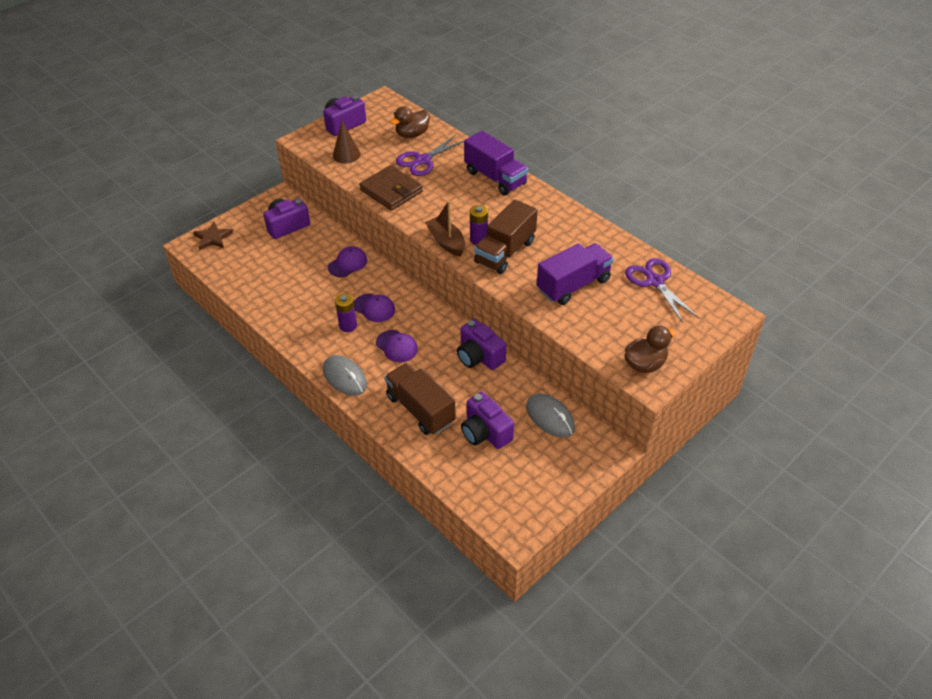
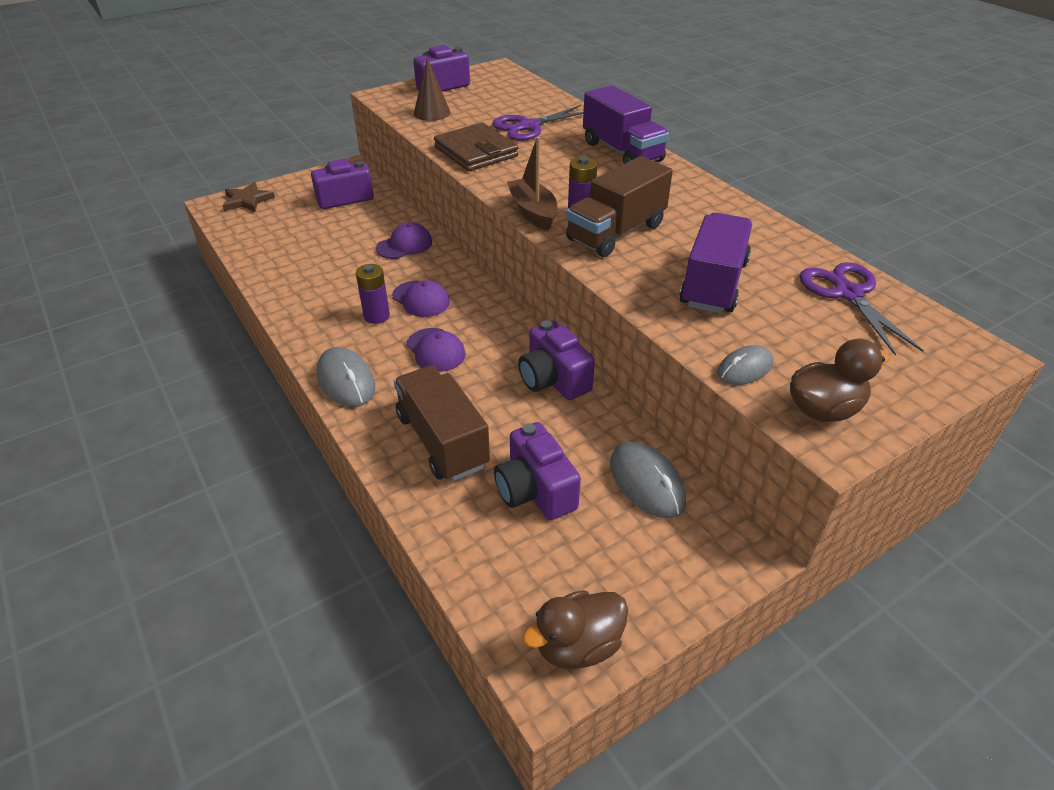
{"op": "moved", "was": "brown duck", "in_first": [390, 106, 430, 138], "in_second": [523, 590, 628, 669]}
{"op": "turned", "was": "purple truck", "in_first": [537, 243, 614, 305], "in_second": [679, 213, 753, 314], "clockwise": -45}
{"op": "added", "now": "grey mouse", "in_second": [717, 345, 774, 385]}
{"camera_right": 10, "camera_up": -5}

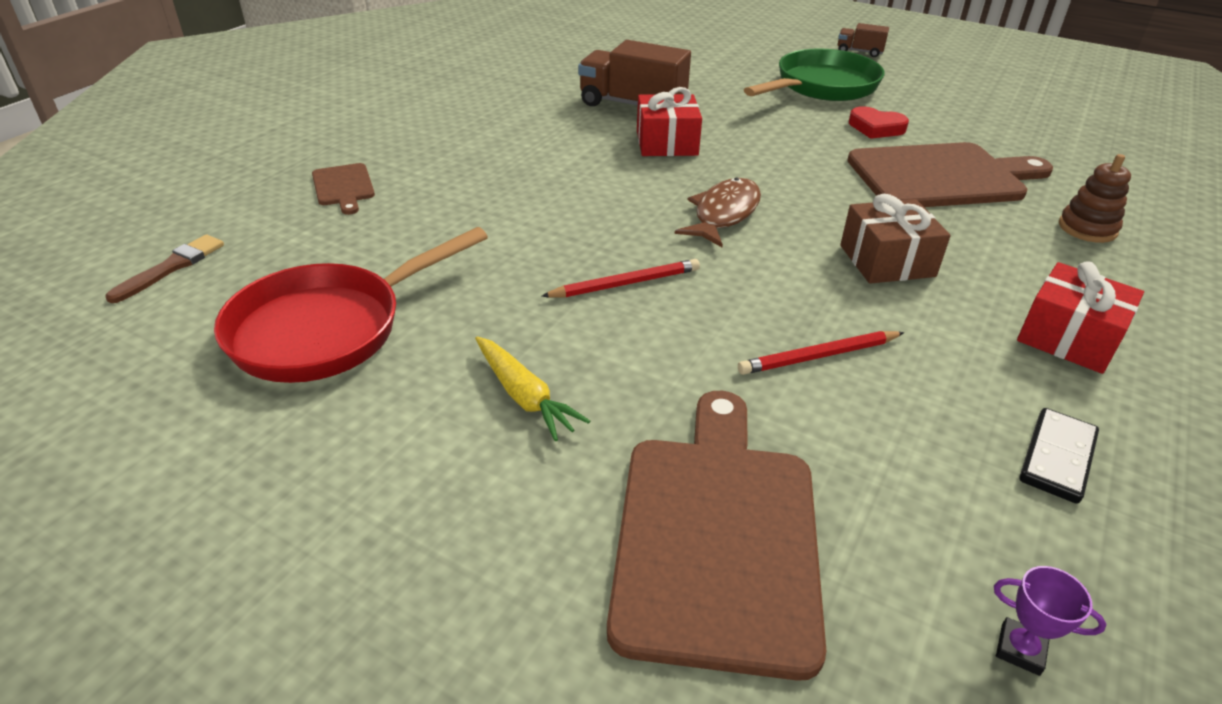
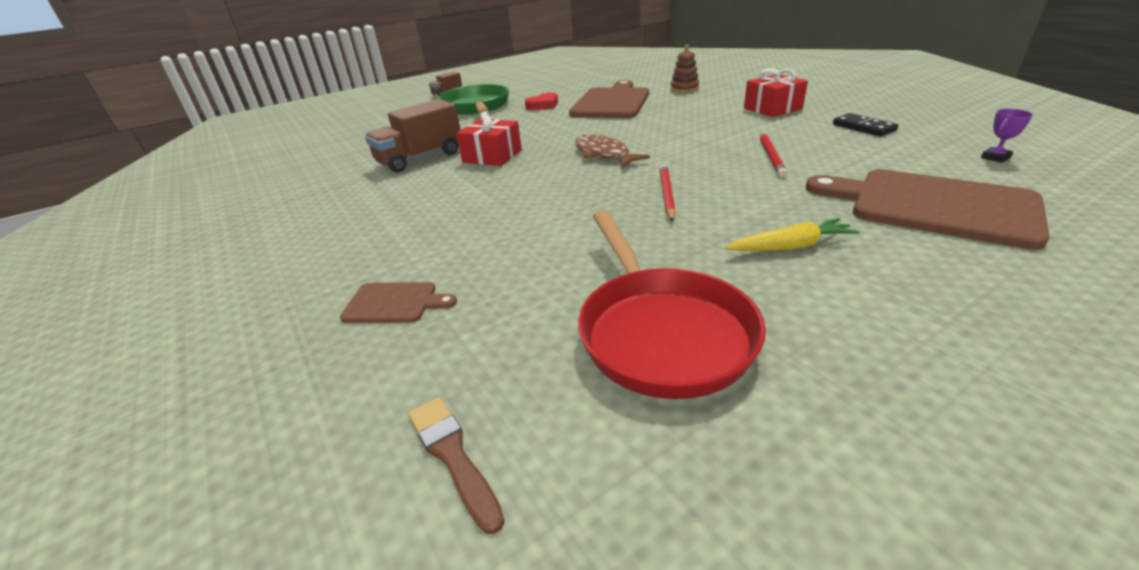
{"op": "removed", "was": "brown gift", "in_first": [840, 194, 951, 284]}
{"camera_right": -60, "camera_up": -5}

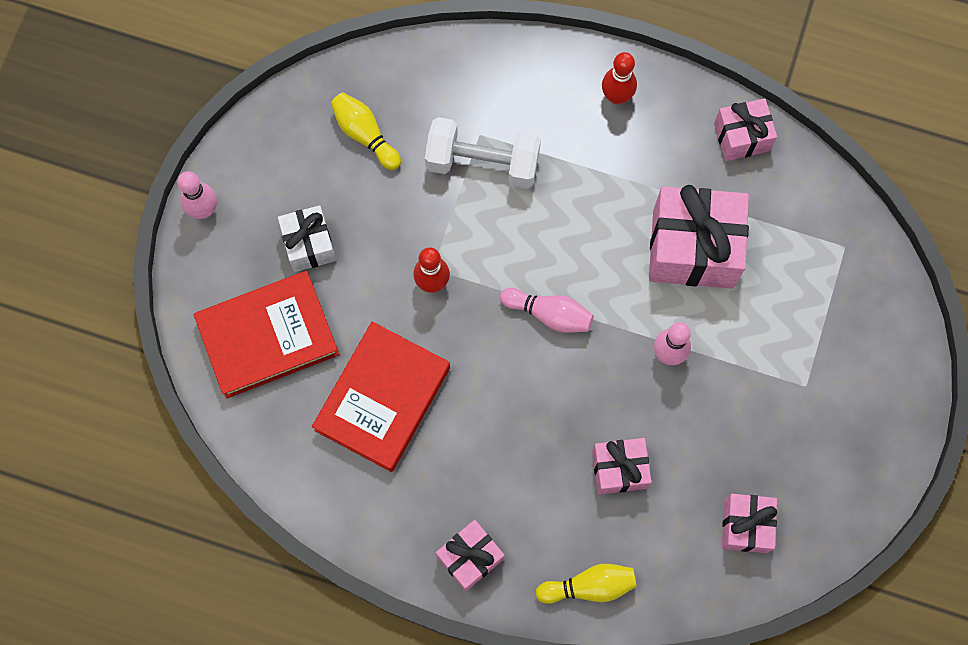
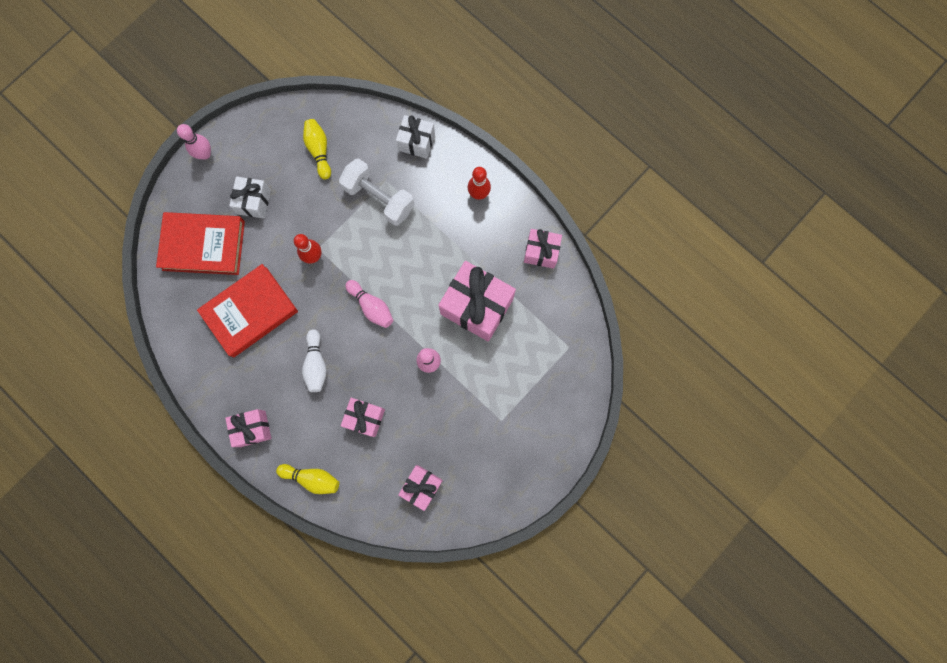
{"op": "added", "now": "white bowling pin", "in_second": [302, 329, 327, 392]}
{"op": "added", "now": "white gift", "in_second": [396, 115, 435, 159]}
{"camera_right": 25, "camera_up": 5}

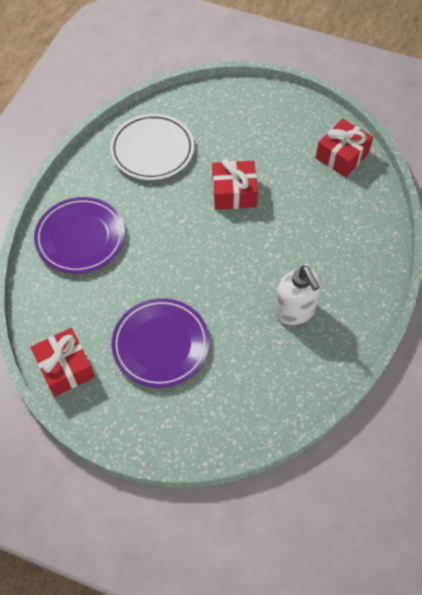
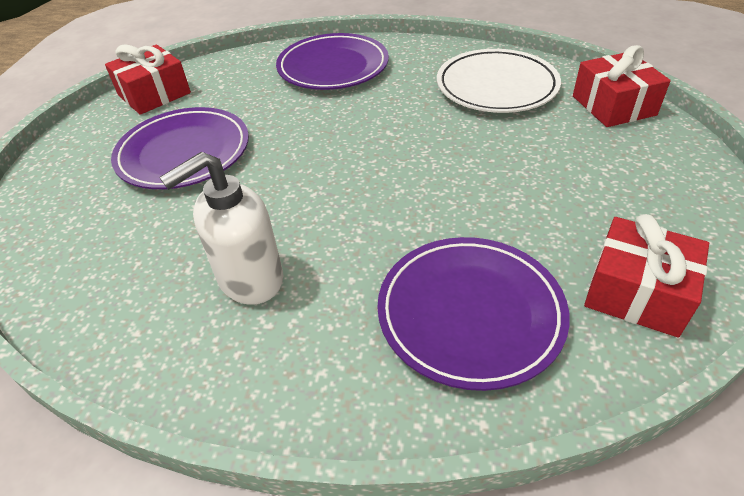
{"op": "added", "now": "purple plate", "in_second": [377, 237, 570, 391]}
{"op": "moved", "was": "red gift", "in_first": [212, 159, 258, 210], "in_second": [573, 45, 671, 127]}
{"camera_right": 80, "camera_up": -15}

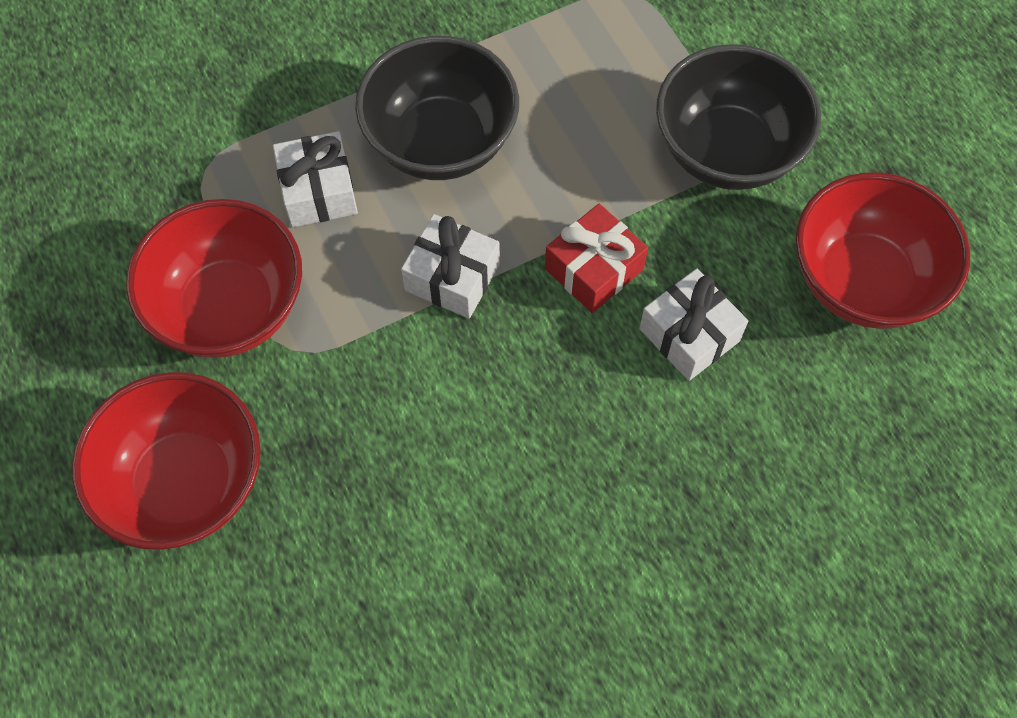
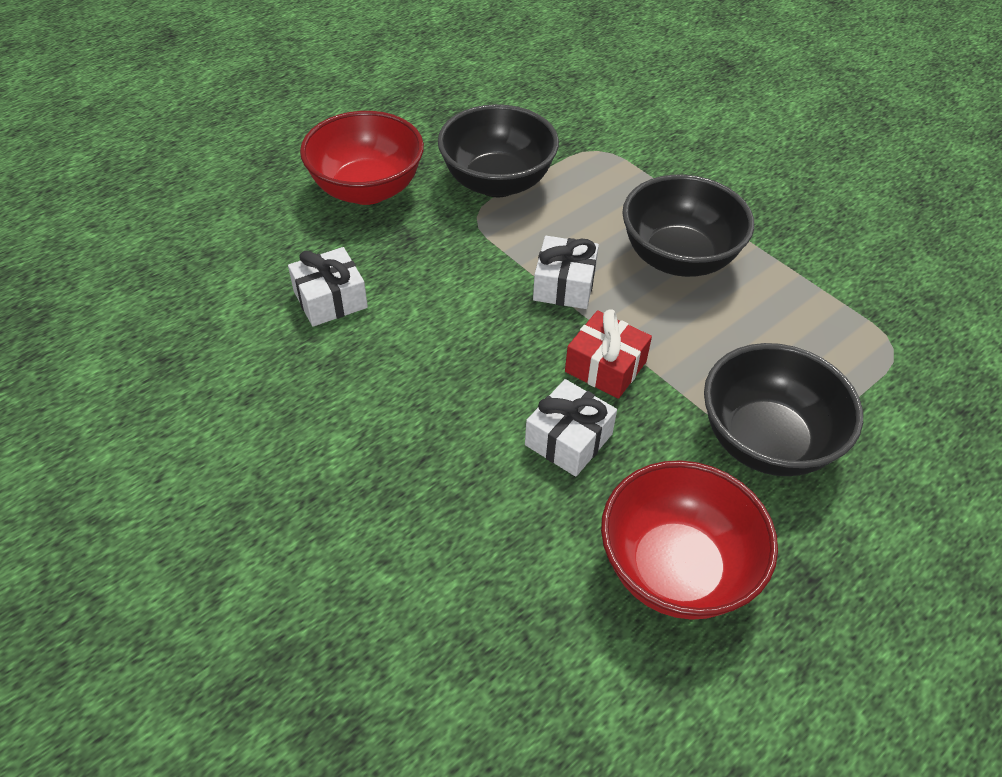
{"op": "moved", "was": "white gift", "in_first": [273, 131, 358, 227], "in_second": [288, 247, 368, 327]}
{"op": "recoloured", "was": "red bowl", "now": "black bowl", "in_first": [126, 199, 302, 358], "in_second": [438, 104, 559, 197]}
{"camera_right": 75, "camera_up": -15}

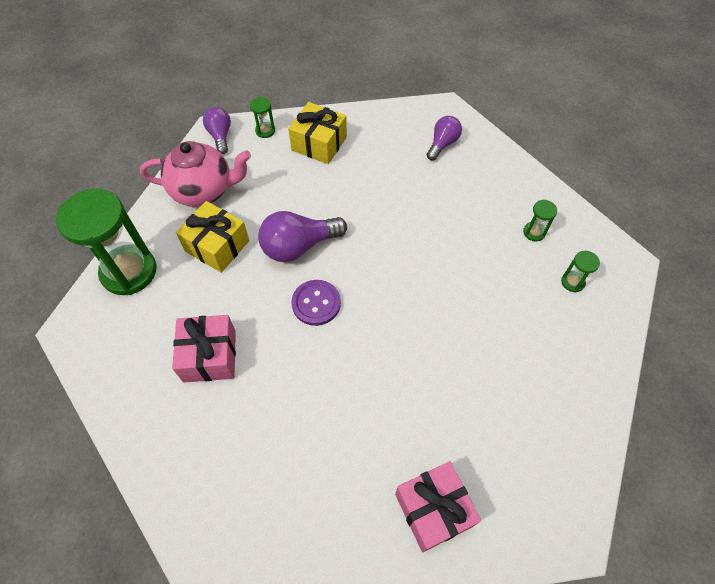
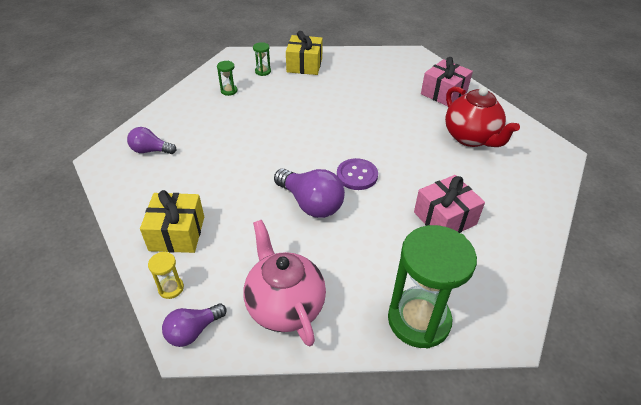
{"op": "recoloured", "was": "green hourglass", "now": "yellow hourglass", "in_first": [250, 97, 275, 138], "in_second": [148, 252, 184, 299]}
{"op": "moved", "was": "yellow gift", "in_first": [176, 201, 249, 273], "in_second": [286, 31, 323, 75]}
{"op": "added", "now": "red teapot", "in_second": [445, 86, 520, 147]}
{"camera_right": -115, "camera_up": -15}

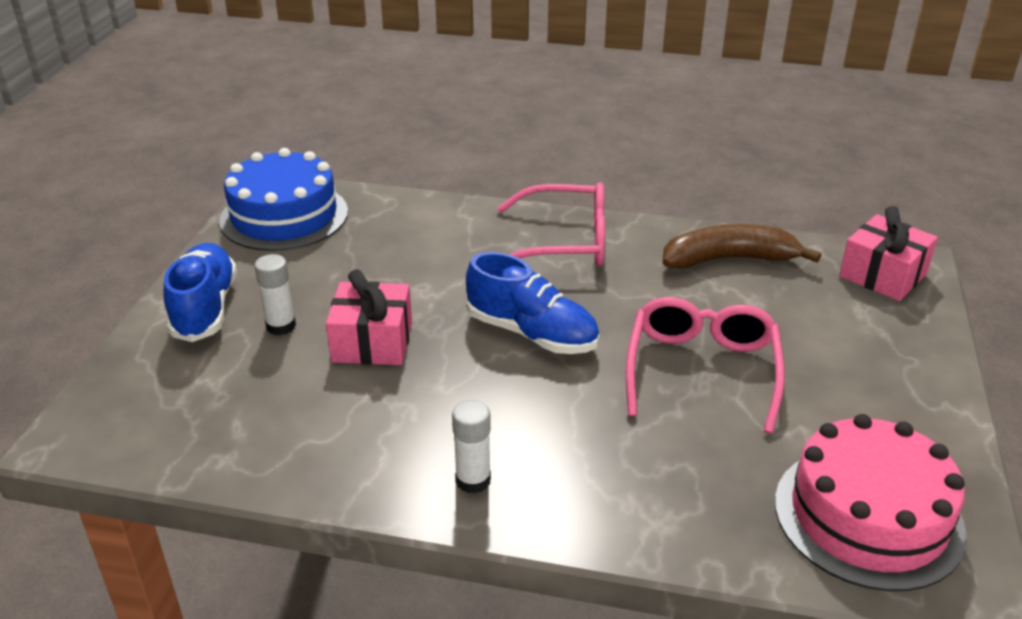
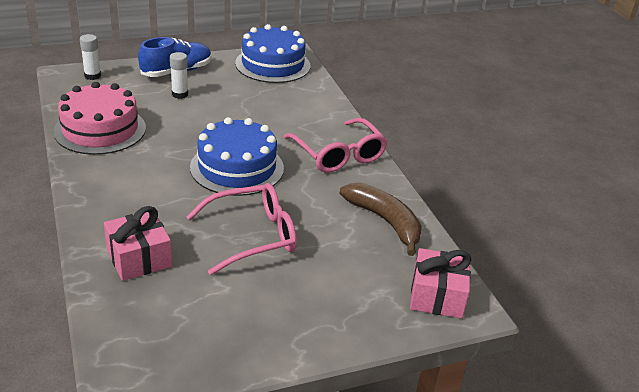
{"op": "moved", "was": "pink cake", "in_first": [775, 414, 967, 591], "in_second": [54, 82, 146, 155]}
{"op": "moved", "was": "white glue stick", "in_first": [452, 400, 491, 493], "in_second": [80, 34, 101, 80]}
{"op": "moved", "was": "pink gift", "in_first": [326, 269, 412, 365], "in_second": [104, 206, 172, 281]}
{"op": "replaced", "was": "blue shoe", "now": "blue cake", "in_first": [466, 252, 599, 354], "in_second": [190, 117, 284, 196]}
{"camera_right": 55, "camera_up": 0}

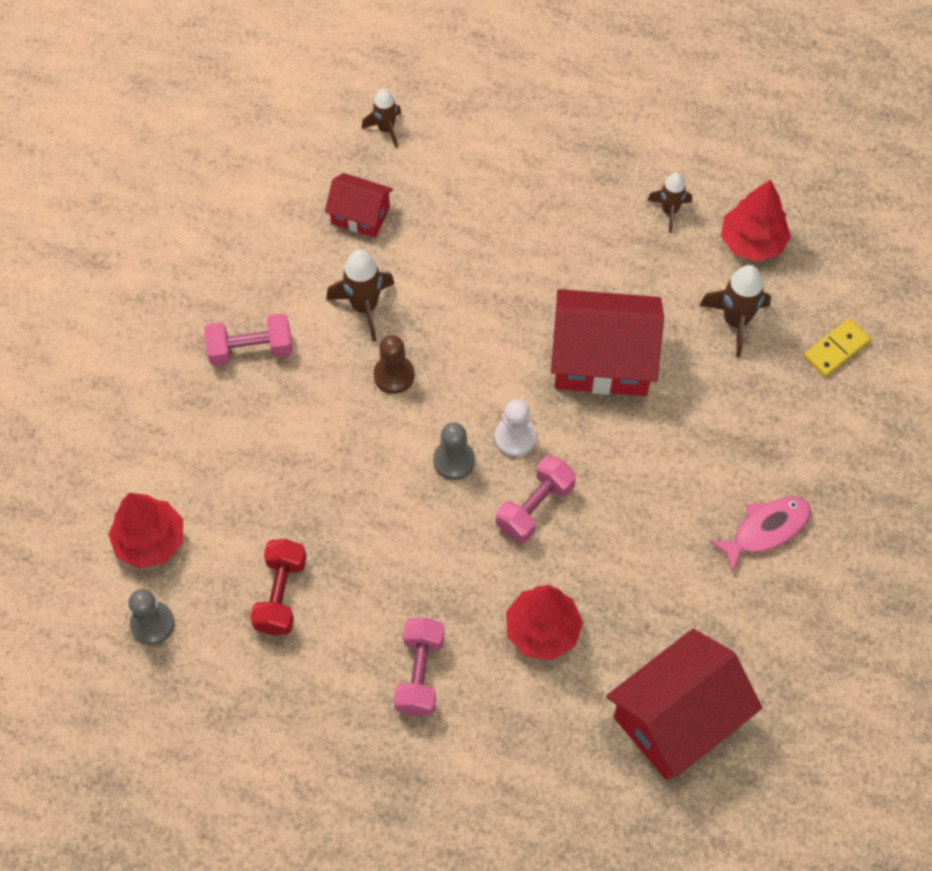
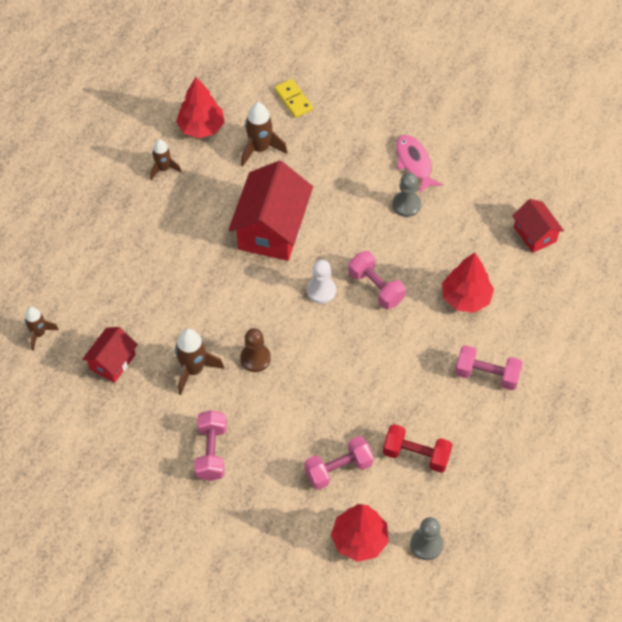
{"op": "added", "now": "pink dumbbell", "in_second": [304, 436, 374, 490]}
{"op": "moved", "was": "grey pawn", "in_first": [433, 422, 475, 480], "in_second": [392, 173, 421, 217]}
{"op": "resized", "was": "red house", "in_first": [606, 629, 762, 780], "in_second": [512, 199, 564, 253], "ratio": 0.55}
{"camera_right": -80, "camera_up": -5}

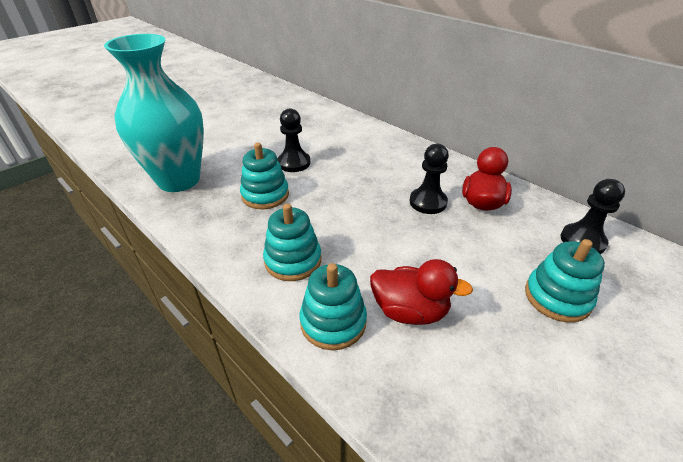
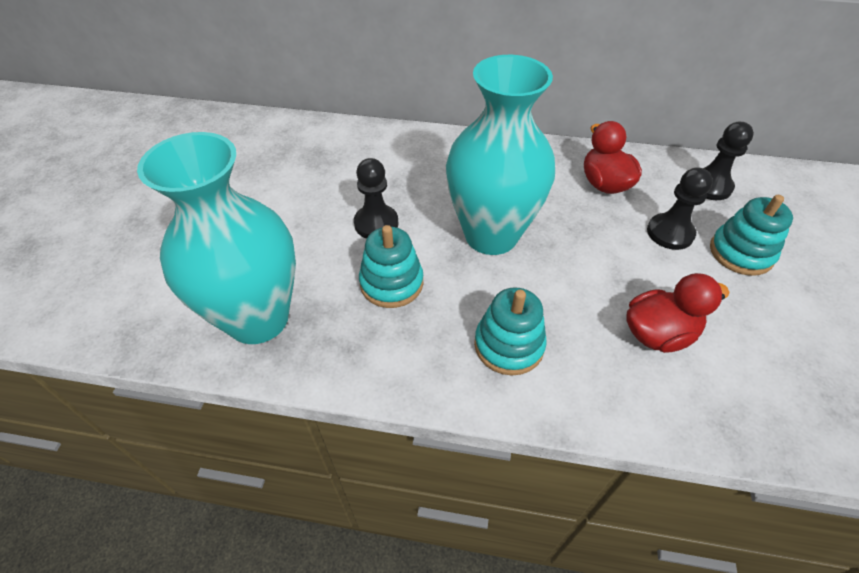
{"op": "added", "now": "turquoise vase", "in_second": [446, 55, 555, 255]}
{"op": "moved", "was": "black pawn", "in_first": [410, 144, 449, 214], "in_second": [647, 167, 713, 250]}
{"op": "removed", "was": "turquoise stacking toy", "in_first": [300, 263, 367, 350]}
{"camera_right": -35, "camera_up": 10}

